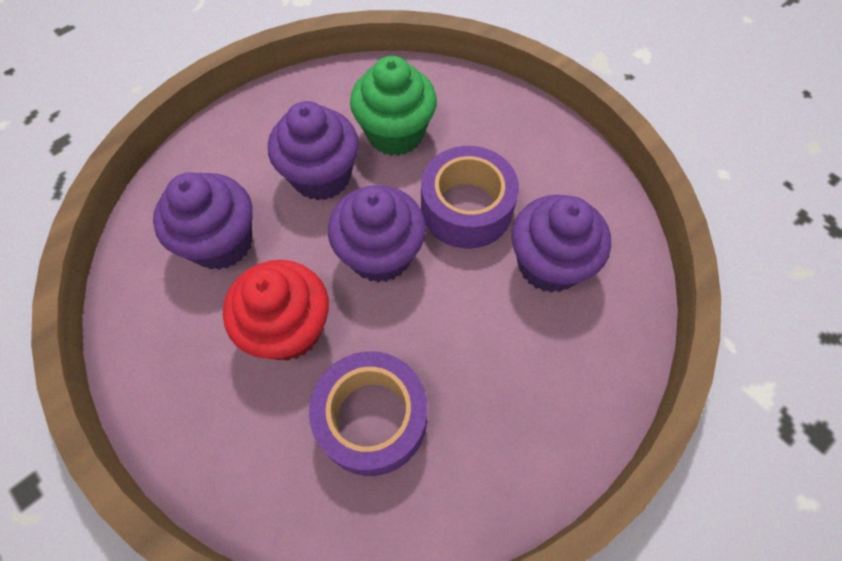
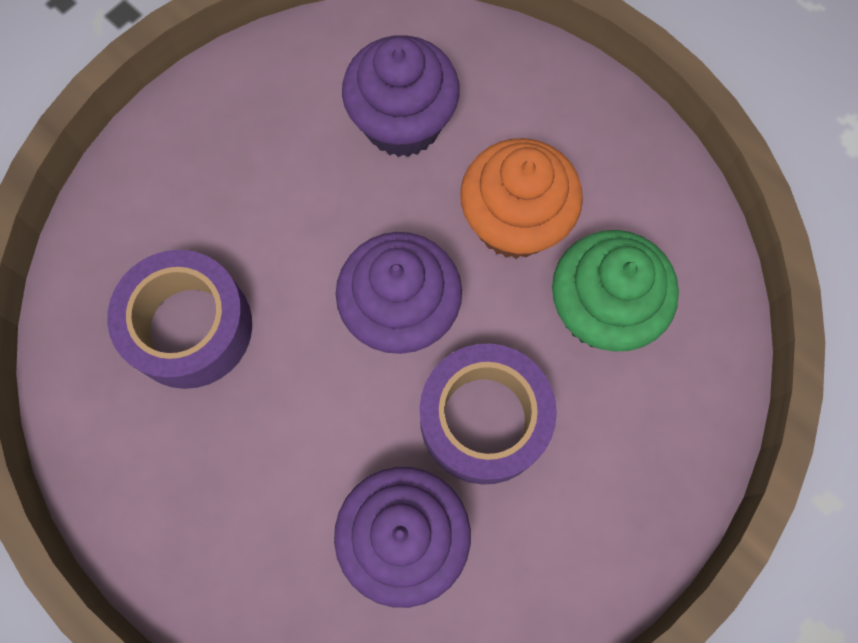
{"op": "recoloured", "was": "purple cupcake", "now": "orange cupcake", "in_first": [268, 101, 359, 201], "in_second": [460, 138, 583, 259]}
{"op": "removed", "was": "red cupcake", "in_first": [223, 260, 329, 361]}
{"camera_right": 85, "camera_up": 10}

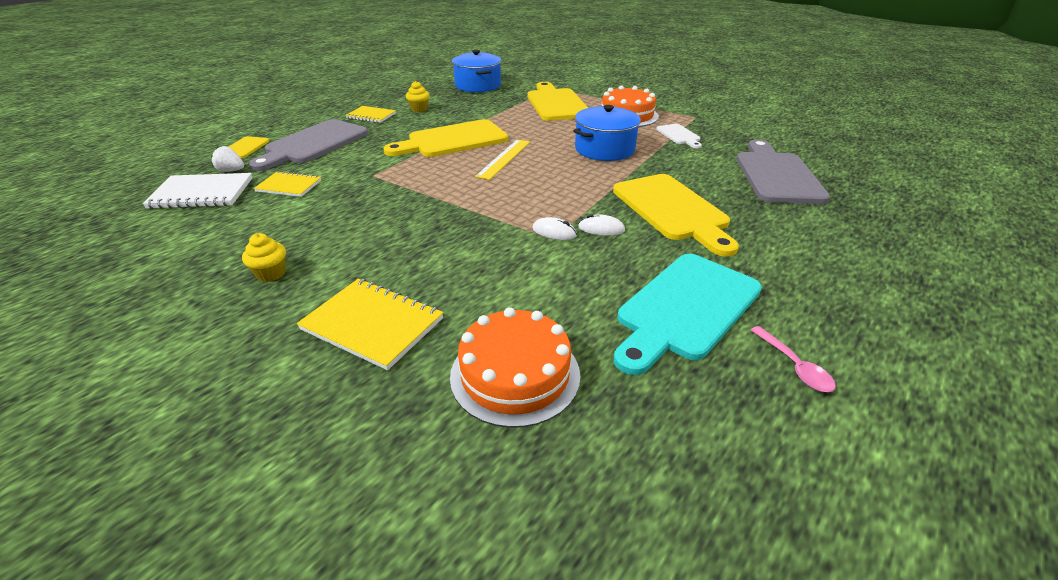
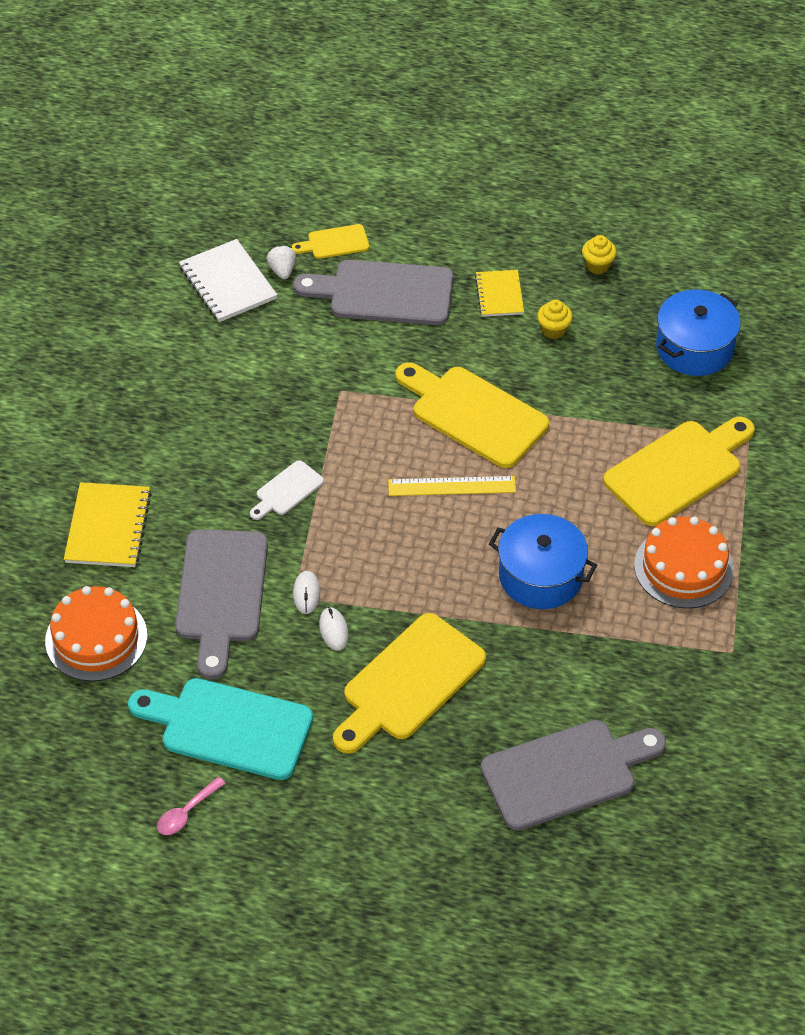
{"op": "added", "now": "grey cutting board", "in_second": [175, 529, 268, 679]}
{"op": "moved", "was": "white cutting board", "in_first": [656, 124, 702, 148], "in_second": [250, 460, 324, 520]}
{"op": "moved", "was": "yellow cupcake", "in_first": [242, 233, 286, 282], "in_second": [582, 235, 617, 274]}
{"op": "removed", "was": "yellow notebook", "in_first": [254, 171, 321, 197]}
{"camera_right": 65, "camera_up": 15}

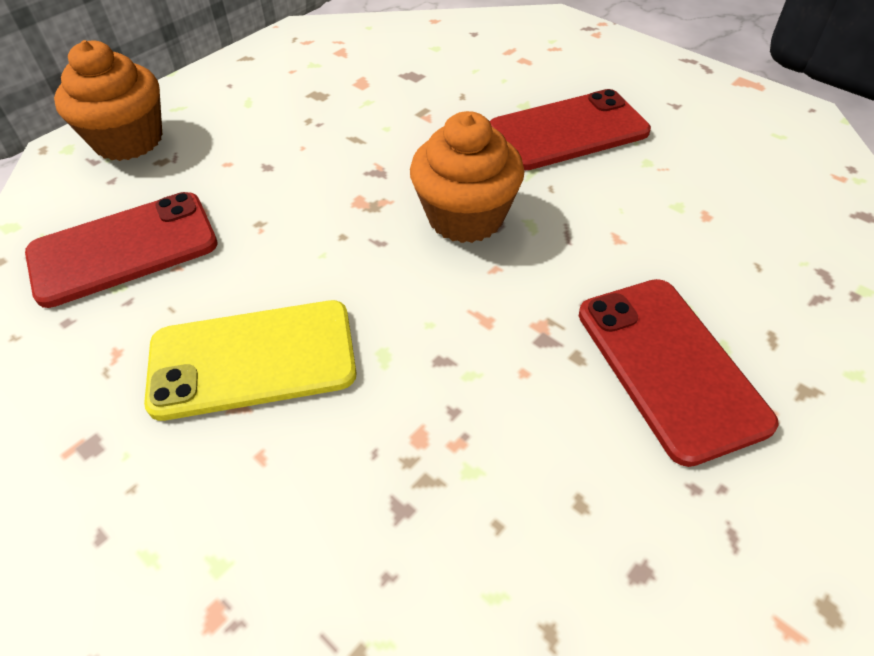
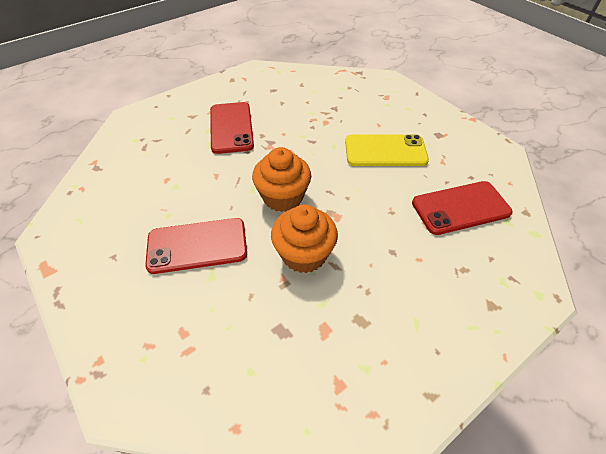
{"op": "moved", "was": "orange cupcake", "in_first": [54, 40, 162, 161], "in_second": [271, 205, 338, 273]}
{"camera_right": -170, "camera_up": 0}

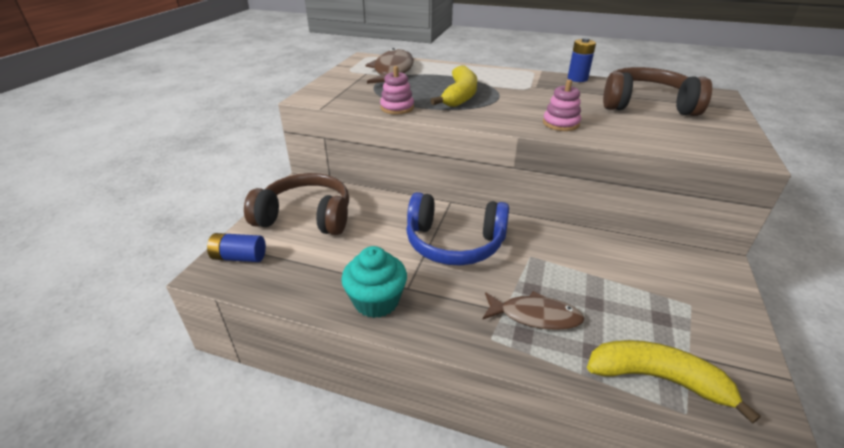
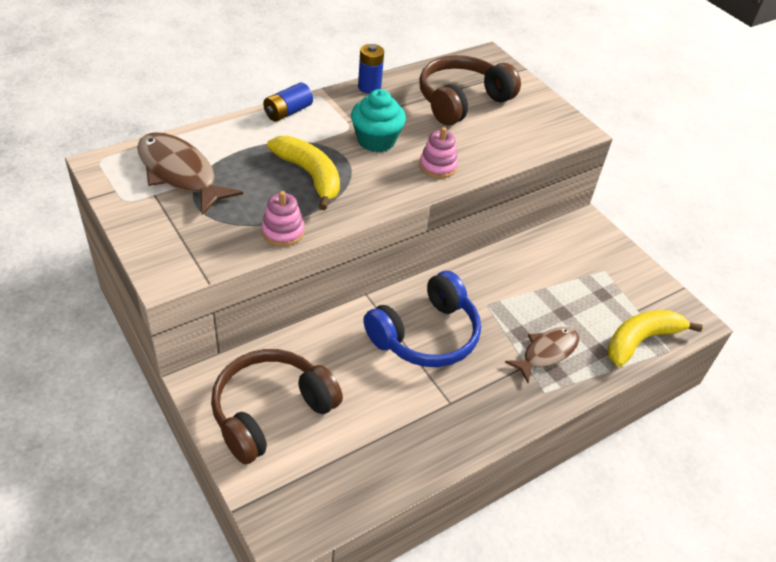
{"op": "moved", "was": "blue battery", "in_first": [207, 233, 266, 262], "in_second": [263, 82, 313, 122]}
{"op": "moved", "was": "turquoise cupcake", "in_first": [341, 246, 407, 318], "in_second": [351, 89, 406, 152]}
{"camera_right": -55, "camera_up": 10}

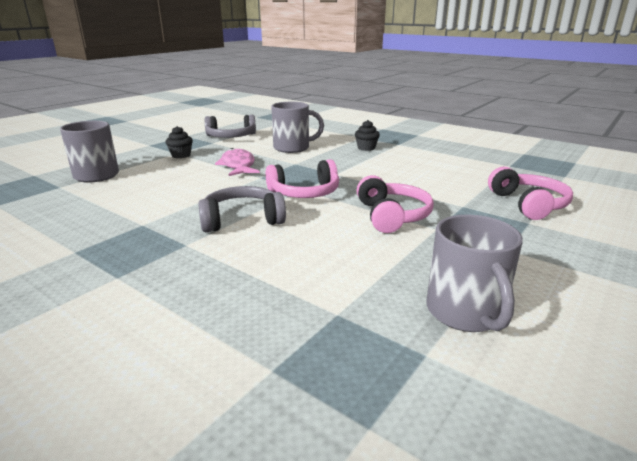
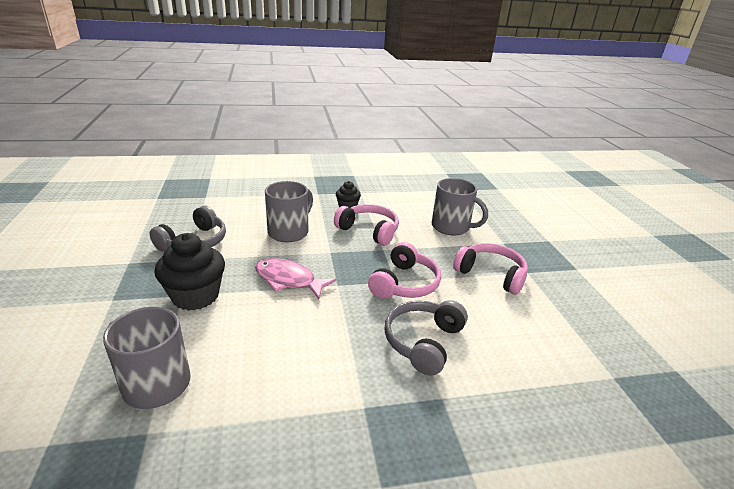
{"op": "resized", "was": "black cupcake", "in_first": [166, 126, 193, 158], "in_second": [154, 233, 225, 311], "ratio": 1.83}
{"op": "moved", "was": "pink headphones", "in_first": [488, 167, 573, 220], "in_second": [334, 204, 399, 246]}
{"op": "moved", "was": "grey mug", "in_first": [426, 215, 523, 332], "in_second": [432, 178, 488, 236]}
{"camera_right": -50, "camera_up": 5}

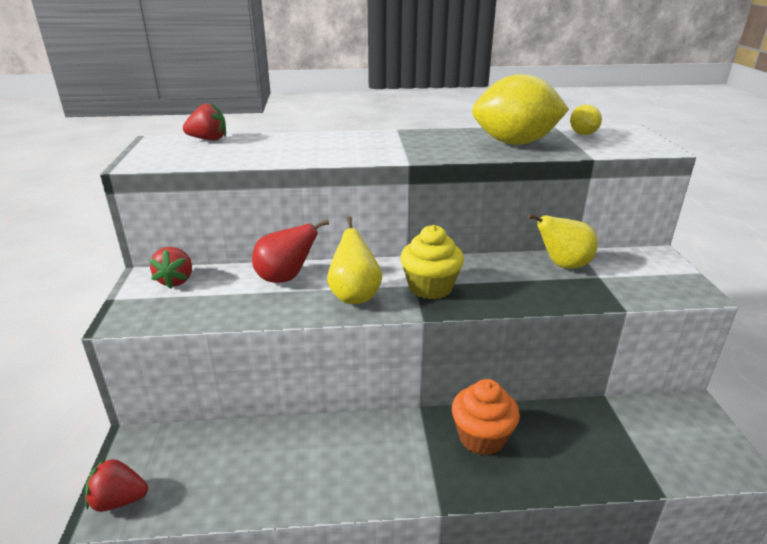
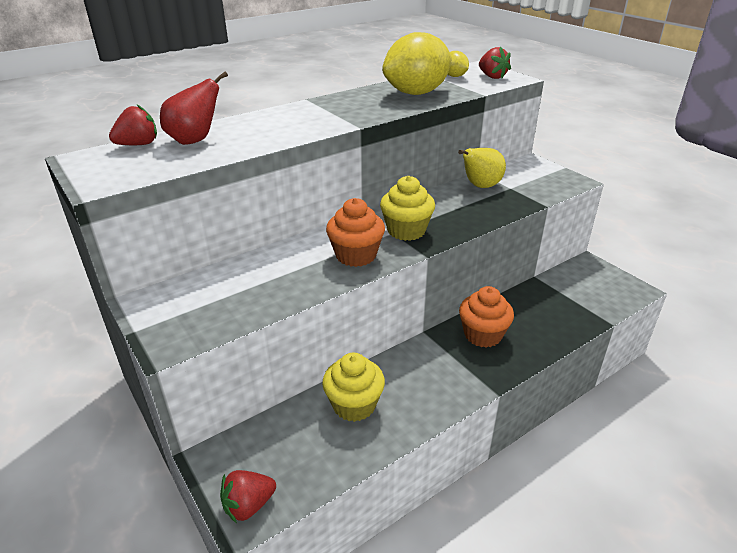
{"op": "moved", "was": "red pear", "in_first": [252, 219, 329, 283], "in_second": [160, 71, 228, 145]}
{"op": "added", "now": "yellow cupcake", "in_second": [322, 353, 385, 422]}
{"op": "replaced", "was": "yellow pear", "now": "orange cupcake", "in_first": [327, 216, 382, 304], "in_second": [326, 198, 385, 267]}
{"op": "moved", "was": "red strawberry", "in_first": [149, 247, 192, 289], "in_second": [479, 47, 511, 79]}
{"camera_right": -30, "camera_up": 5}

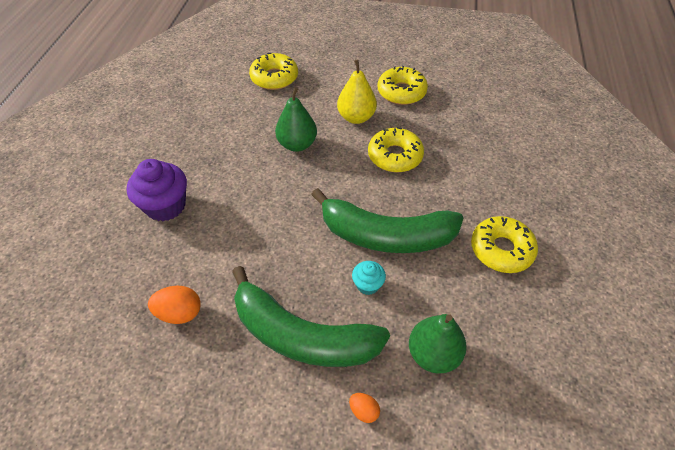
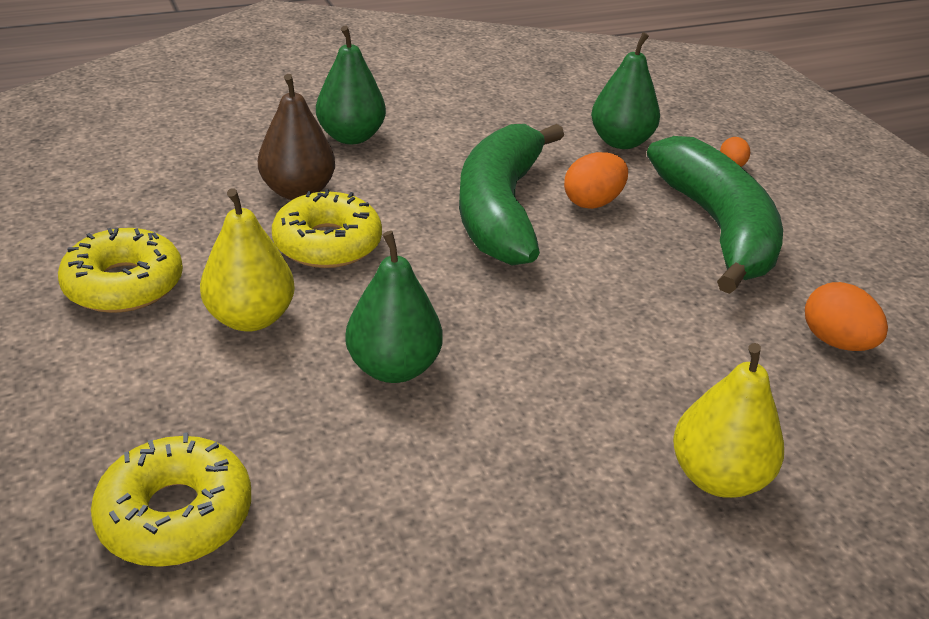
{"op": "added", "now": "brown pear", "in_second": [258, 74, 335, 200]}
{"op": "added", "now": "green pear", "in_second": [316, 26, 386, 144]}
{"op": "turned", "was": "green banana", "in_first": [311, 188, 464, 253], "in_second": [459, 124, 564, 265], "clockwise": -150}
{"op": "replaced", "was": "turquoise cupcake", "now": "orange egg", "in_first": [352, 261, 386, 295], "in_second": [564, 152, 628, 209]}
{"op": "replaced", "was": "purple cupcake", "now": "yellow pear", "in_first": [127, 159, 187, 221], "in_second": [673, 343, 784, 498]}
{"op": "removed", "was": "yellow donut", "in_first": [471, 216, 538, 273]}
{"camera_right": -125, "camera_up": -15}

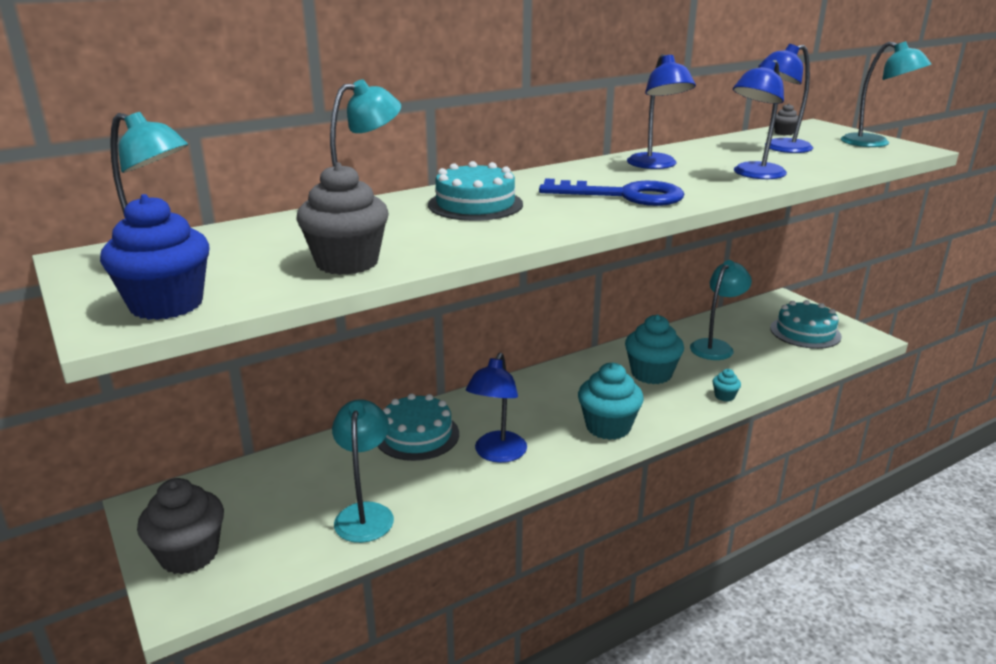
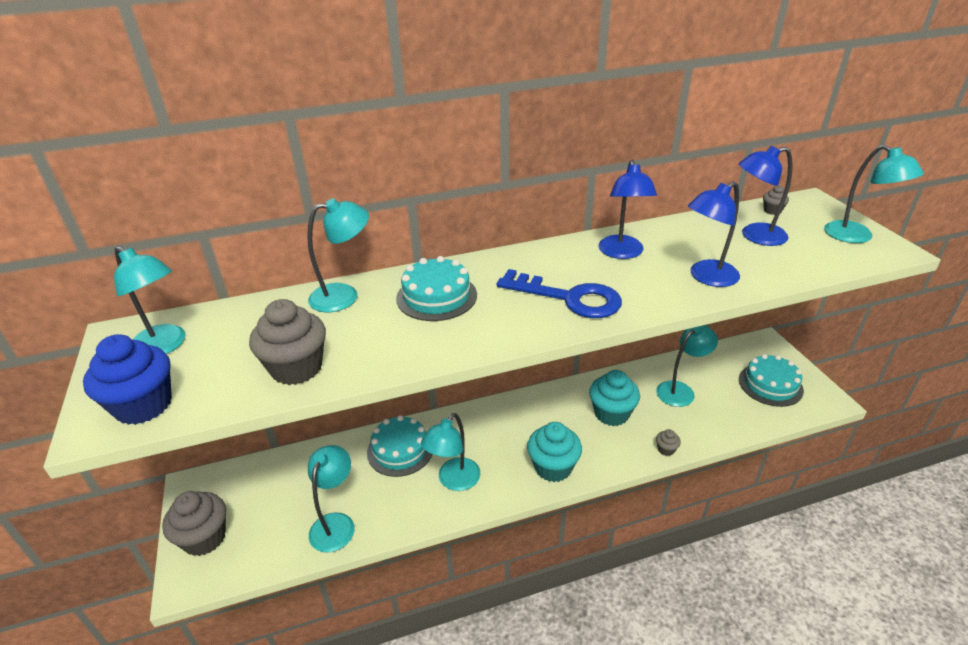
{"op": "recoloured", "was": "blue lamp", "now": "turquoise lamp", "in_first": [466, 353, 527, 463], "in_second": [421, 413, 481, 491]}
{"op": "recoloured", "was": "turquoise cupcake", "now": "grey cupcake", "in_first": [712, 369, 741, 402], "in_second": [656, 429, 681, 456]}
{"camera_right": 15, "camera_up": 10}

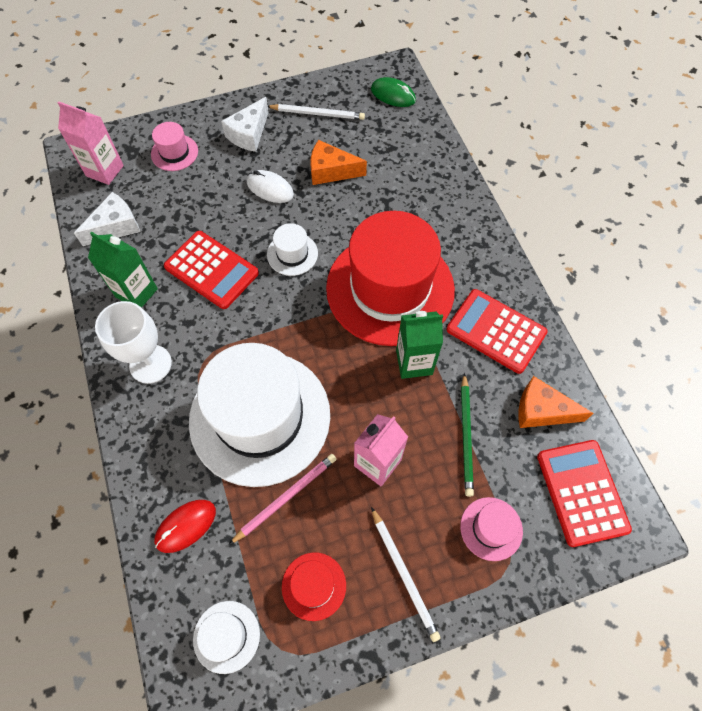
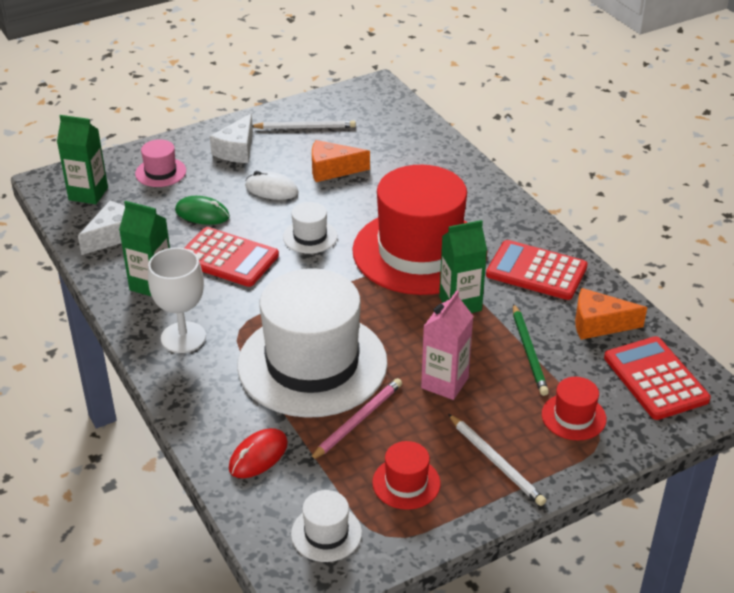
{"op": "recoloured", "was": "pink carton", "now": "green carton", "in_first": [58, 102, 124, 185], "in_second": [57, 115, 108, 204]}
{"op": "moved", "was": "green mouse", "in_first": [371, 77, 416, 107], "in_second": [175, 196, 230, 225]}
{"op": "recoloured", "was": "pink hat", "now": "red hat", "in_first": [460, 497, 523, 561], "in_second": [542, 377, 607, 440]}
{"camera_right": -10, "camera_up": -25}

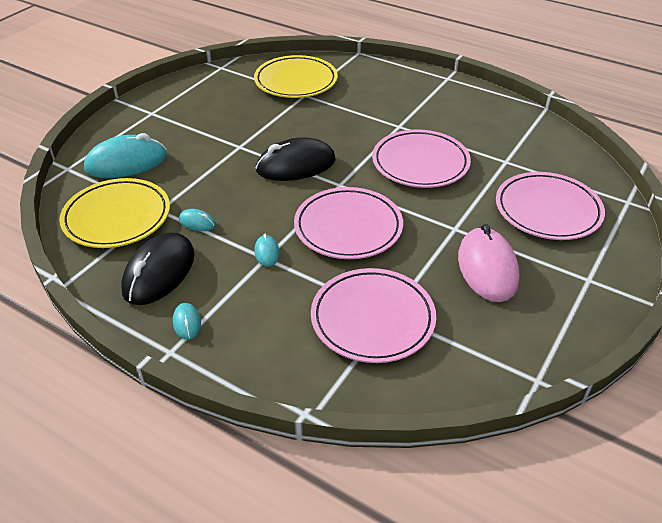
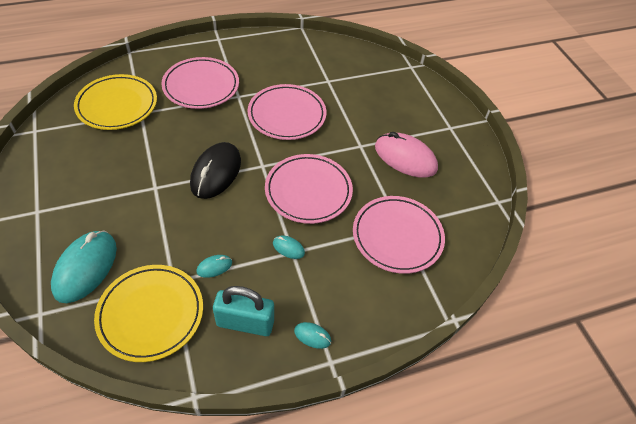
{"op": "moved", "was": "pink plate", "in_first": [496, 172, 605, 240], "in_second": [161, 57, 239, 109]}
{"op": "replaced", "was": "black mouse", "now": "turquoise padlock", "in_first": [121, 233, 195, 305], "in_second": [213, 286, 274, 336]}
{"camera_right": -55, "camera_up": 10}

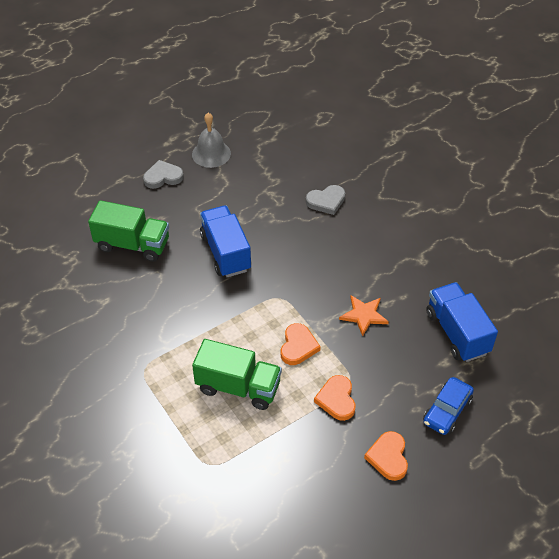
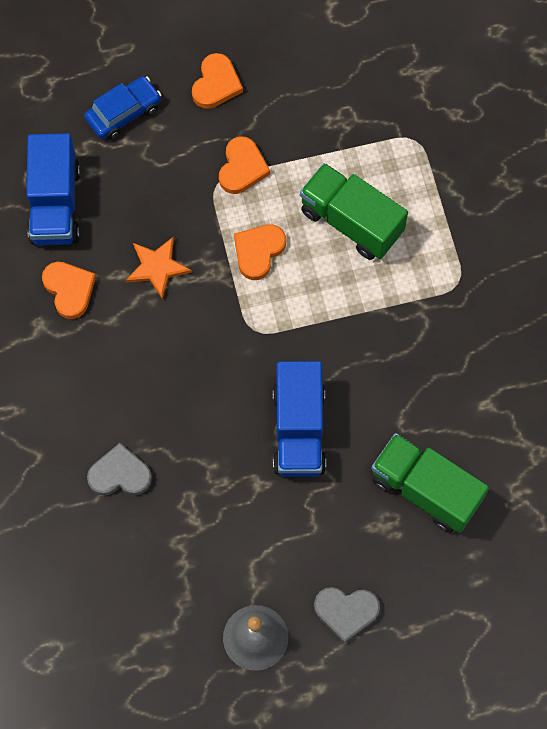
{"op": "added", "now": "orange heart", "in_second": [42, 262, 96, 319]}
{"camera_right": -160, "camera_up": 20}

